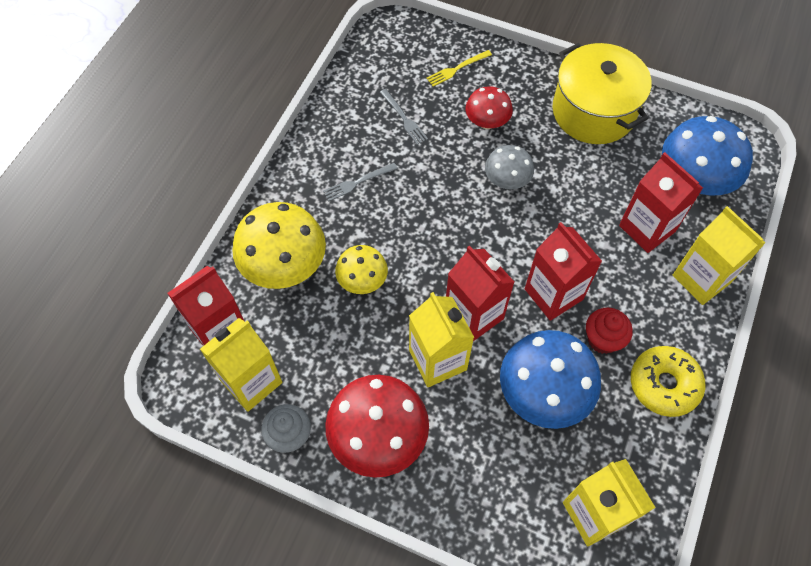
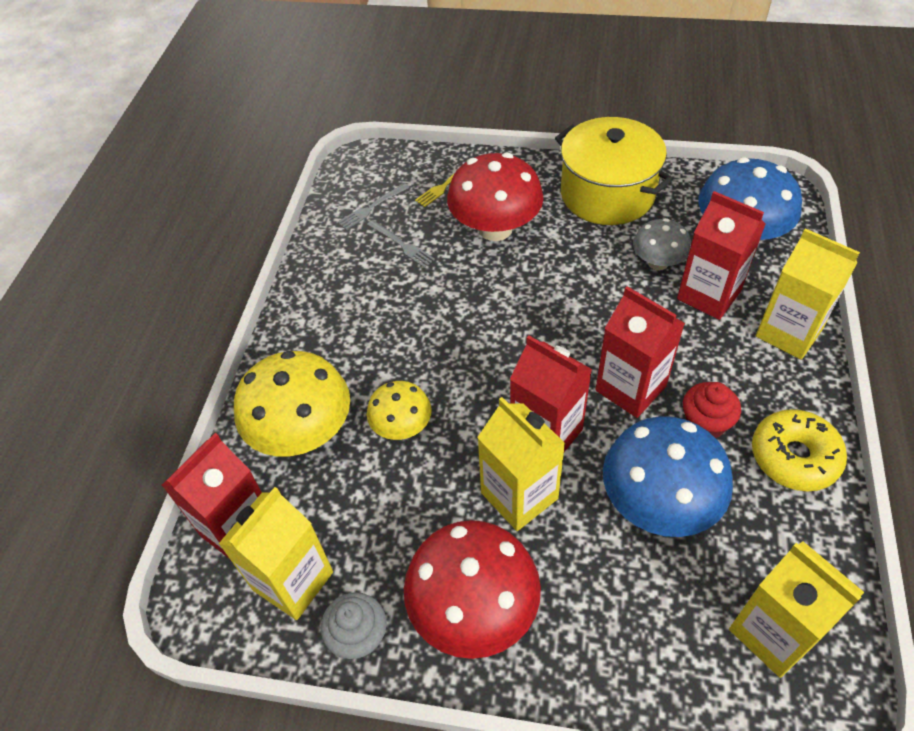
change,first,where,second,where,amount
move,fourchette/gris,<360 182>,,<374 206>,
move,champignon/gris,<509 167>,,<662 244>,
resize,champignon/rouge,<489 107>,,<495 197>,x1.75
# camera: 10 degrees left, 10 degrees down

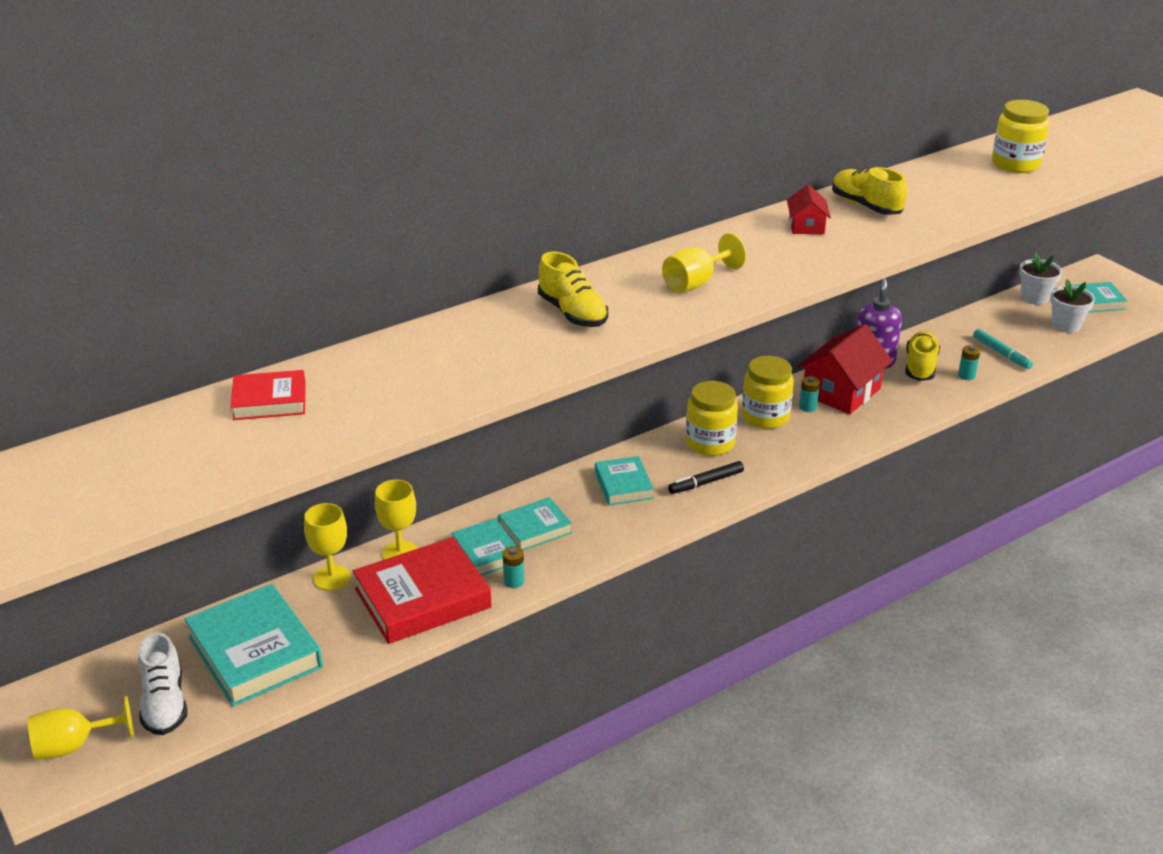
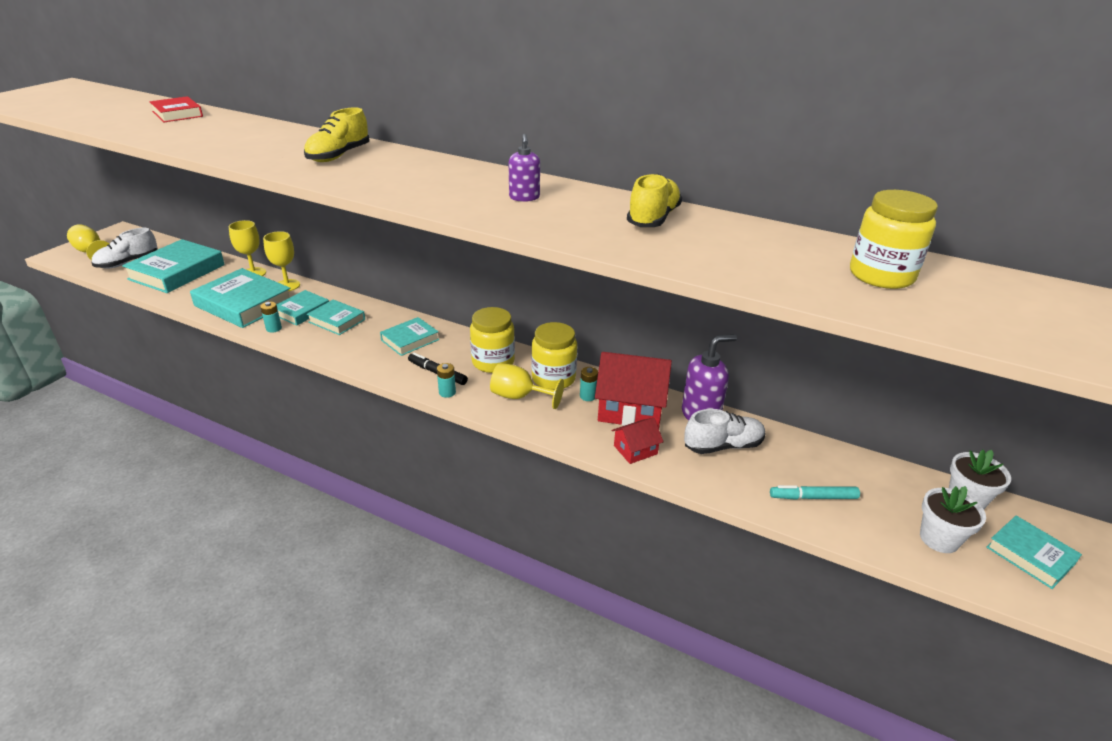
change,first,where,second,where,amount
insert,,,distributeur de savon/violet,<524 168>,
move,verre à pied/jaune,<704 263>,,<527 386>,
move,maison/rouge,<809 209>,,<637 441>,
move,pile/turquoise,<969 362>,,<446 380>,
recolor,livre/rouge,<422 590>,livre/turquoise,<240 298>,
recolor,chaussure/jaune,<923 356>,chaussure/blanc,<725 431>,
rotate,feutre/turquoise,<1003 349>,,<815 492>,60 degrees clockwise
# camera: 60 degrees right, 0 degrees up

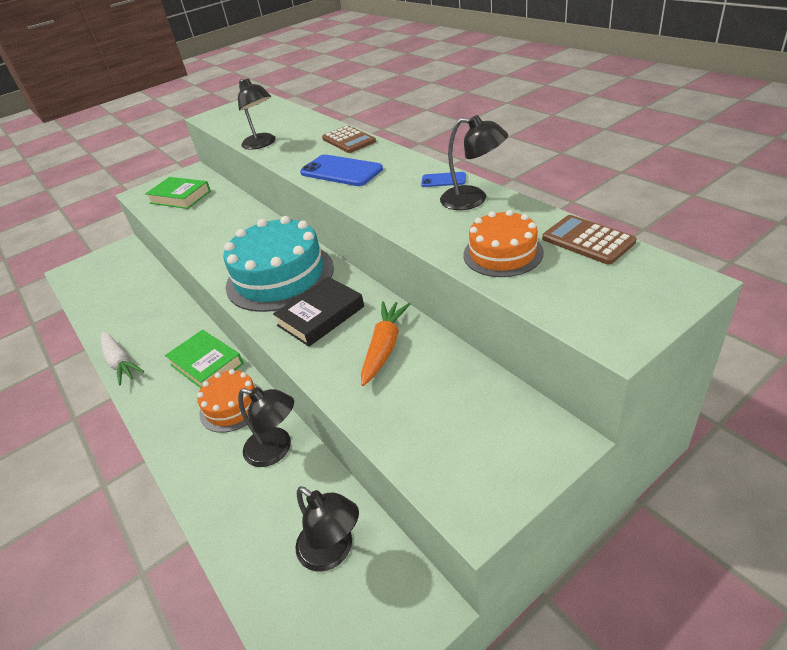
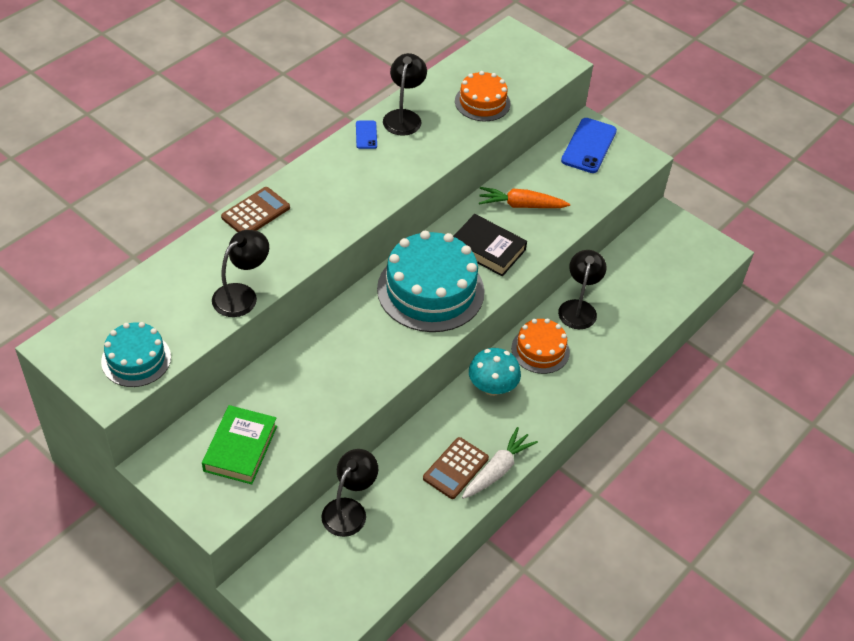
change,first,where,second,where,amount
insert,,,gâteau/turquoise,<136 354>,
move,lampe/noir,<327 528>,,<349 493>,
move,téléphone/bleu,<341 170>,,<589 145>,
move,calculatrice/marron,<589 240>,,<456 468>,
replace,livre/vert,<204 359>,champignon/turquoise,<495 372>,
# camera: 110 degrees left, 10 degrees up

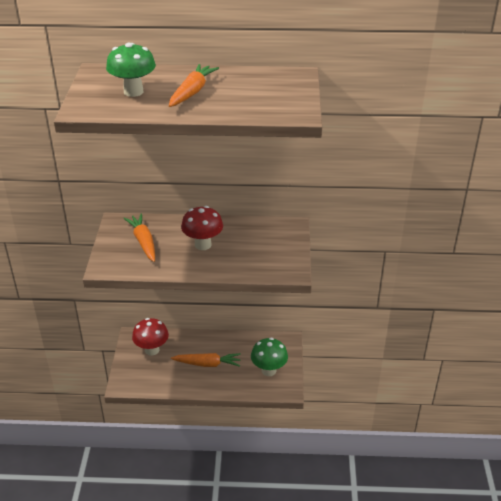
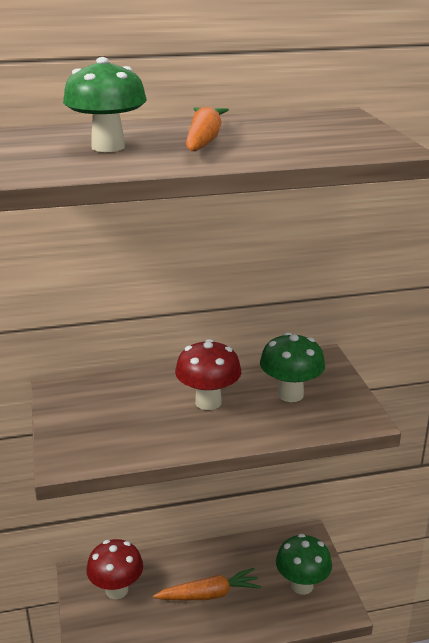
change,first,where,second,where,amount
delete,carotte/orange,<139 237>,,,
insert,,,champignon/vert,<292 367>,
# camera: 15 degrees left, 10 degrees down

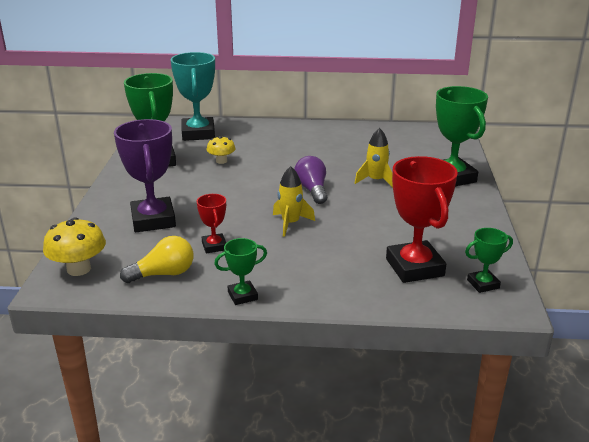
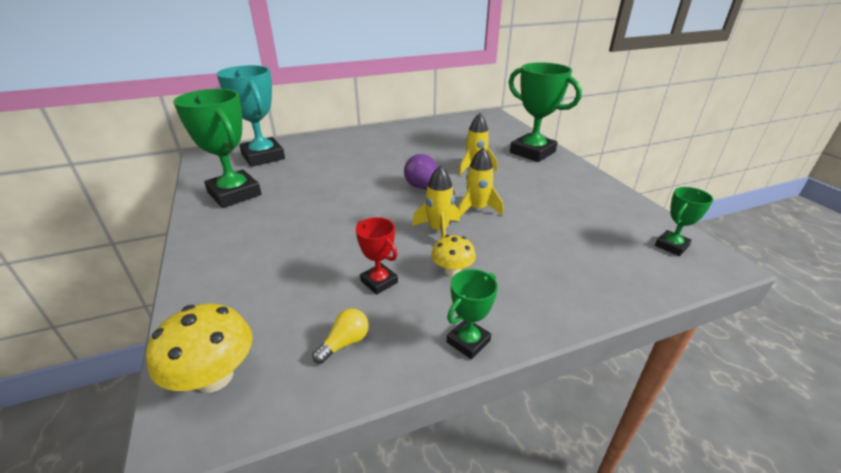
change,first,where,second,where,amount
delete,trophée/violet,<145 175>,,,
delete,trophée/rouge,<422 219>,,,
insert,,,fusée/jaune,<480 182>,
move,champignon/jaune,<221 150>,,<453 256>,
resize,ampoule/jaune,<156 259>,,<340 336>,x0.62
# camera: 25 degrees left, 5 degrees up

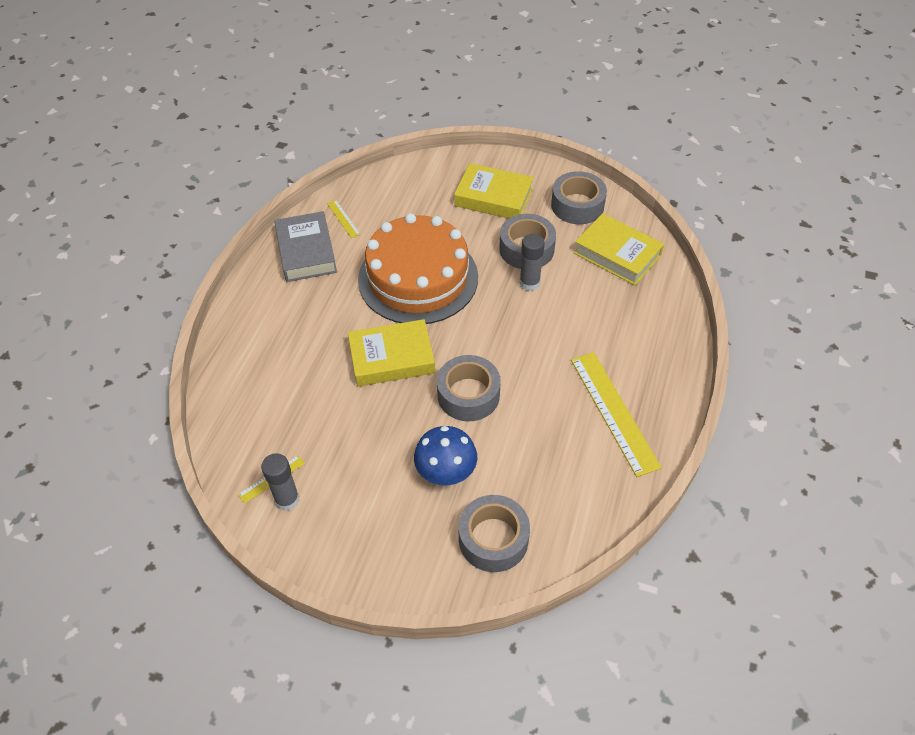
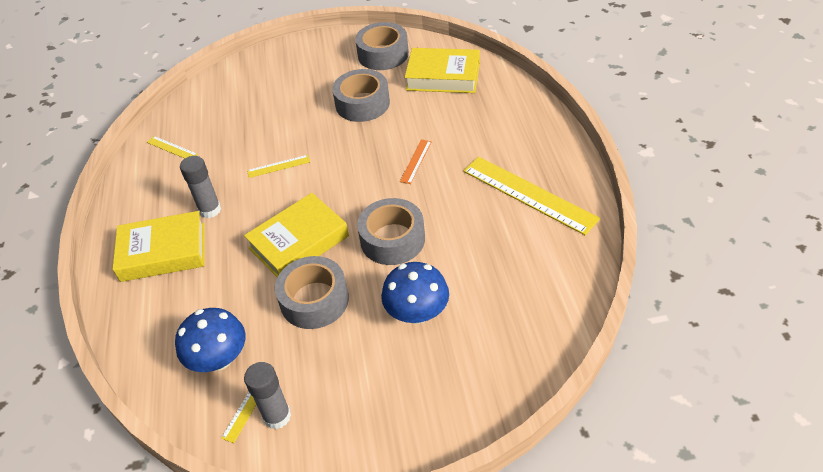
change,first,where,second,where,amount
delete,livre/gris,<305 246>,,,
insert,,,champignon/bleu,<210 340>,
insert,,,règle/orange,<415 161>,
move,livre/jaune,<494 190>,,<159 246>,
move,ruban adhésif/gris,<494 533>,,<312 292>,
move,bâton de colle/gris,<532 262>,,<200 187>,
replace,gâteau/orange,<418 268>,règle/jaune,<278 166>,
# camera: 25 degrees left, 5 degrees down

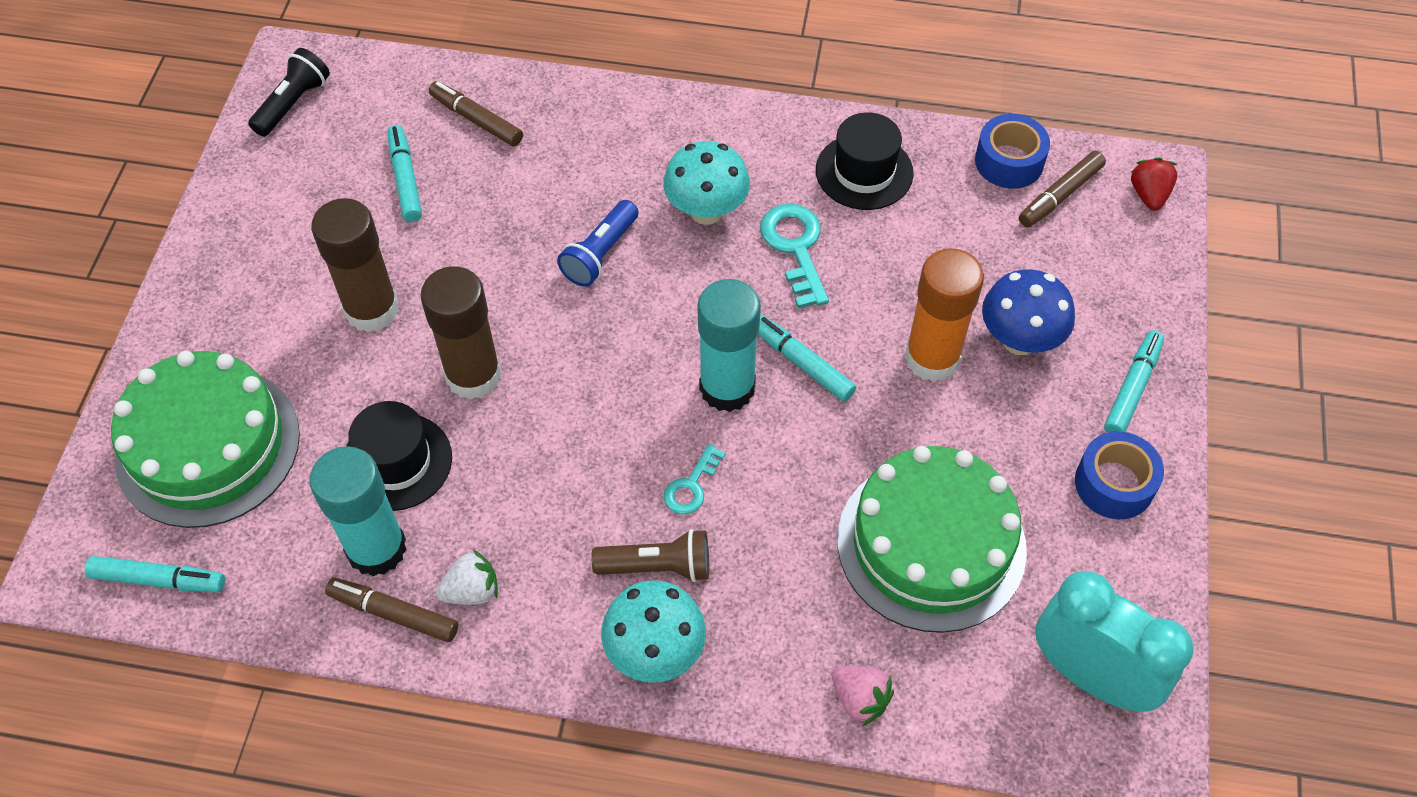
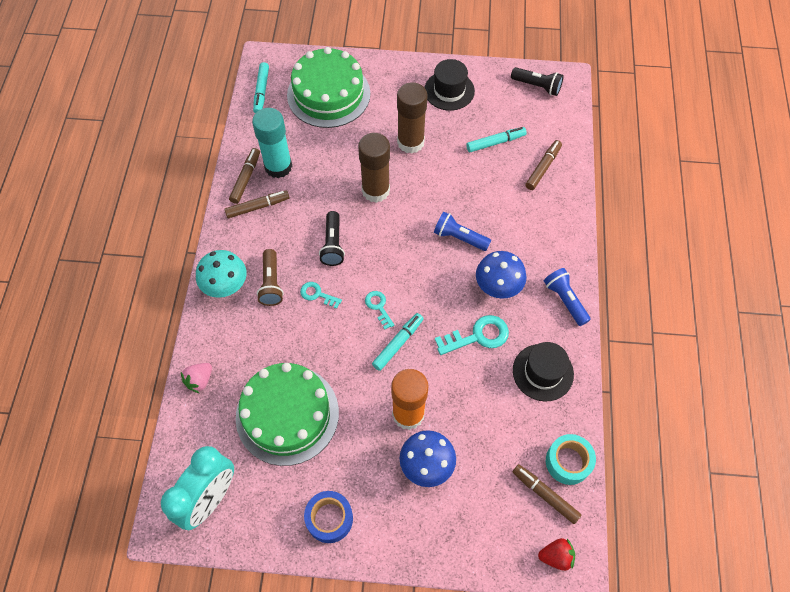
change,first,where,second,where,amount
delete,feutre/turquoise,<1134 381>,,,
insert,,,lampe de poche/noir,<332 238>,
insert,,,lampe de poche/bleu,<567 297>,
move,chapeau/noir,<399 456>,,<449 85>,
replace,fraise/blanc,<467 577>,feutre/marron,<257 204>,
replace,bâton de colle/turquoise,<729 345>,clé/turquoise,<379 310>,
recolor,champignon/turquoise,<706 183>,champignon/bleu,<501 275>,
recolor,ruban adhésif/bleu,<1012 151>,ruban adhésif/turquoise,<571 459>,
# camera: 85 degrees right, 5 degrees up

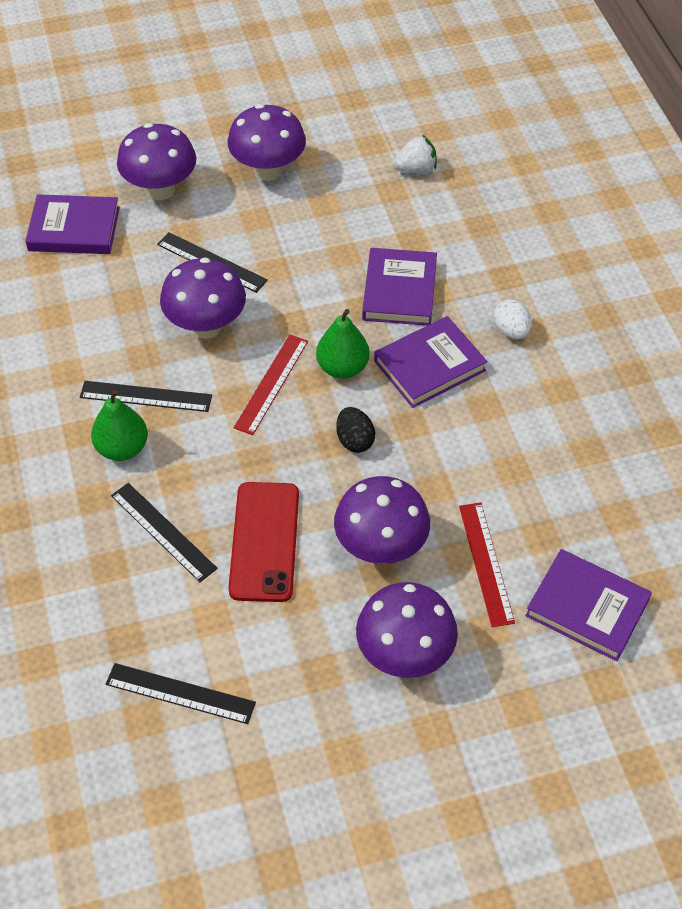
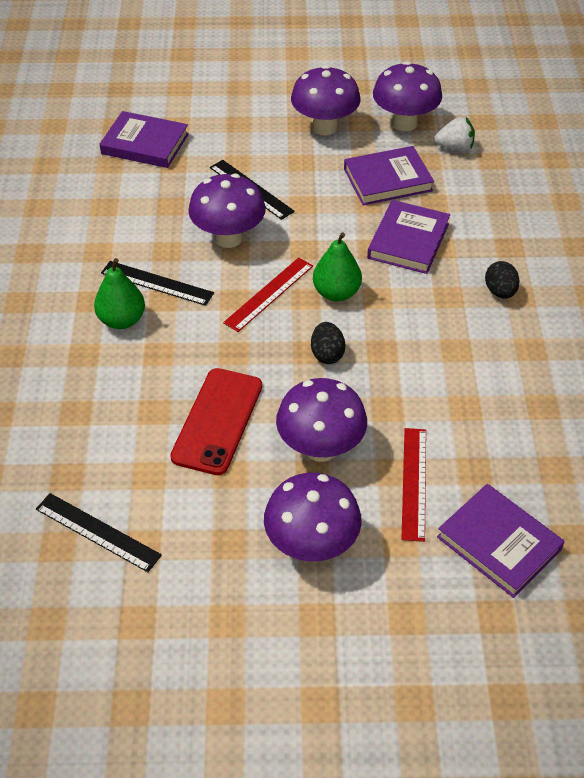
change,first,where,second,where,amount
delete,règle/noir,<164 532>,,,
move,champignon/violet,<156 161>,,<407 96>,
move,livre/violet,<430 362>,,<389 175>,
recolor,œuf/blanc,<513 319>,œuf/noir,<502 280>,
# camera: 15 degrees right, 5 degrees down

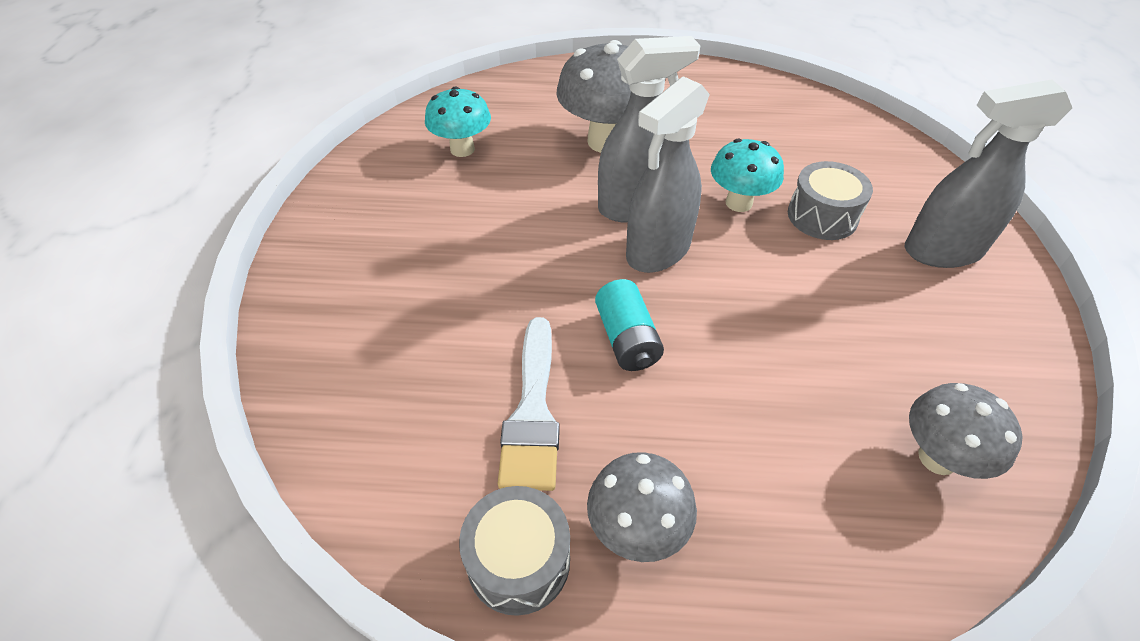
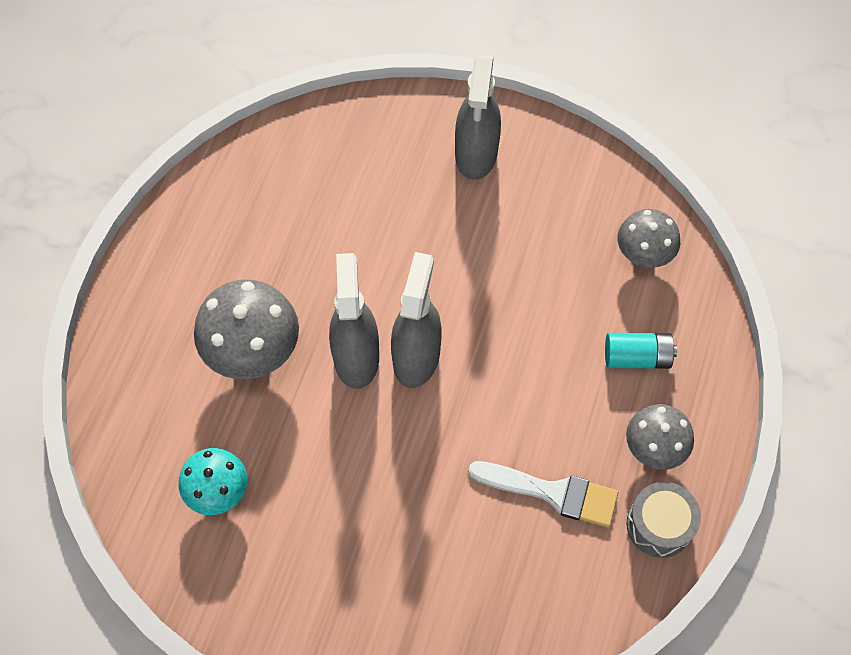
change,first,where,second,where,amount
delete,champignon/turquoise,<747 175>,,,
delete,tambour/gris,<830 200>,,,
move,pile/turquoise,<629 325>,,<641 351>,
rotate,vaporisateur/gris,<668 174>,,<416 320>,135 degrees counterclockwise
# camera: 75 degrees left, 15 degrees up

